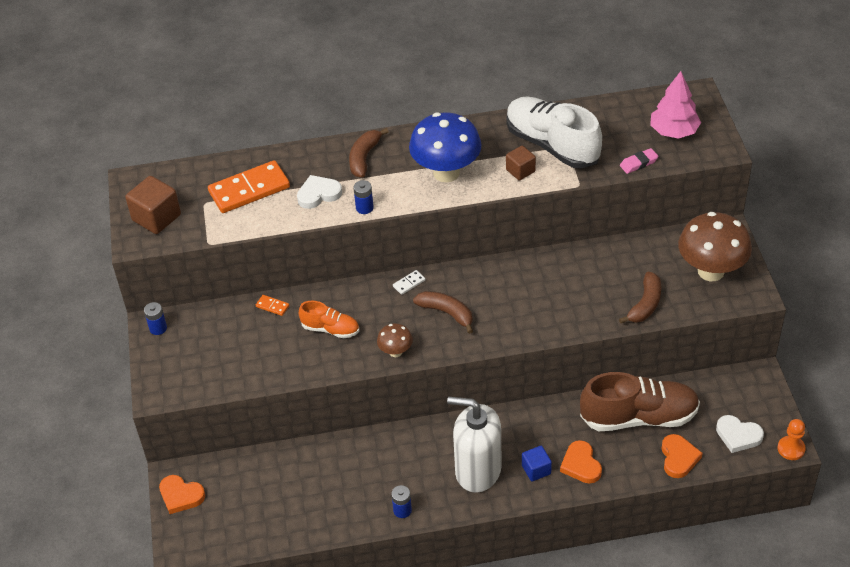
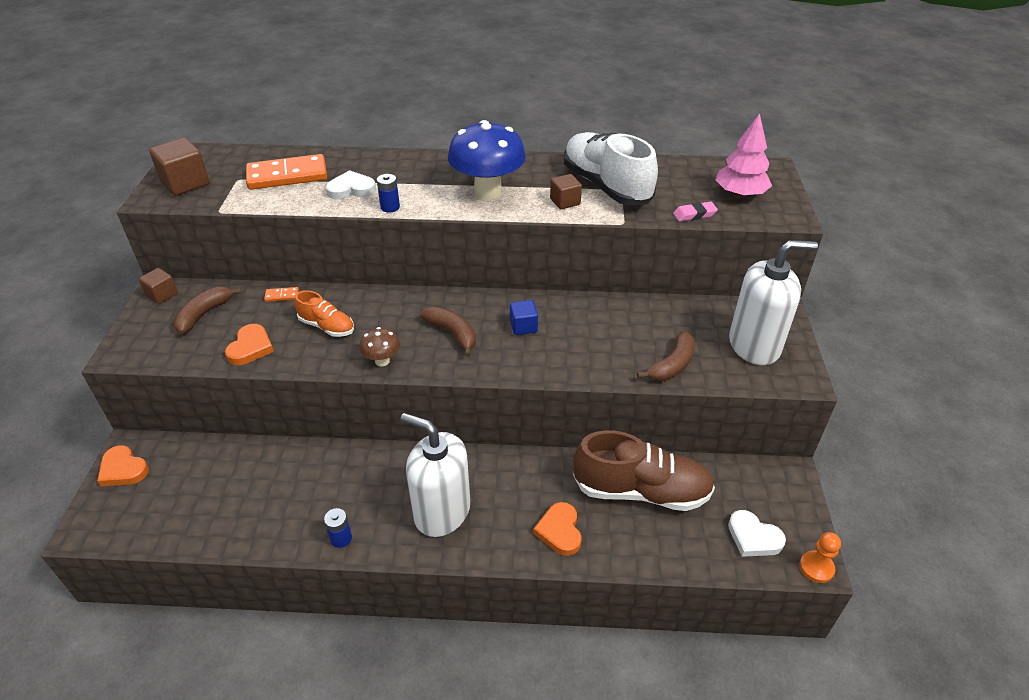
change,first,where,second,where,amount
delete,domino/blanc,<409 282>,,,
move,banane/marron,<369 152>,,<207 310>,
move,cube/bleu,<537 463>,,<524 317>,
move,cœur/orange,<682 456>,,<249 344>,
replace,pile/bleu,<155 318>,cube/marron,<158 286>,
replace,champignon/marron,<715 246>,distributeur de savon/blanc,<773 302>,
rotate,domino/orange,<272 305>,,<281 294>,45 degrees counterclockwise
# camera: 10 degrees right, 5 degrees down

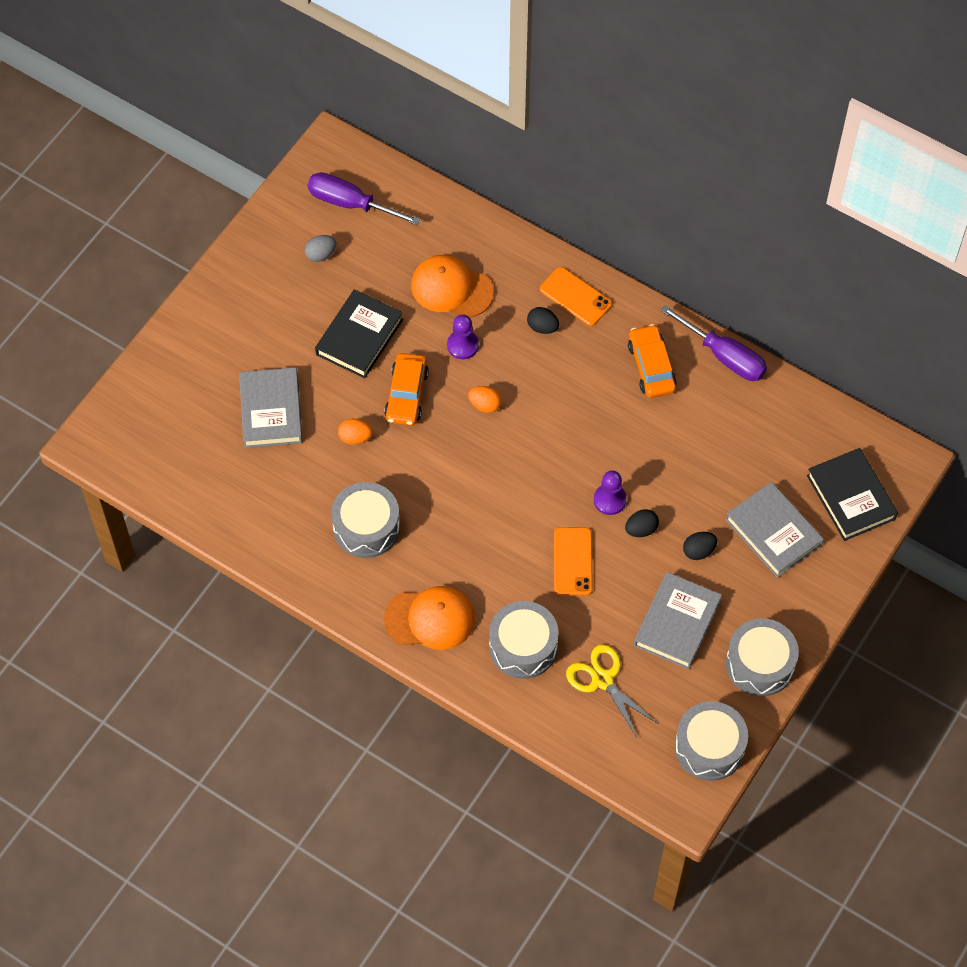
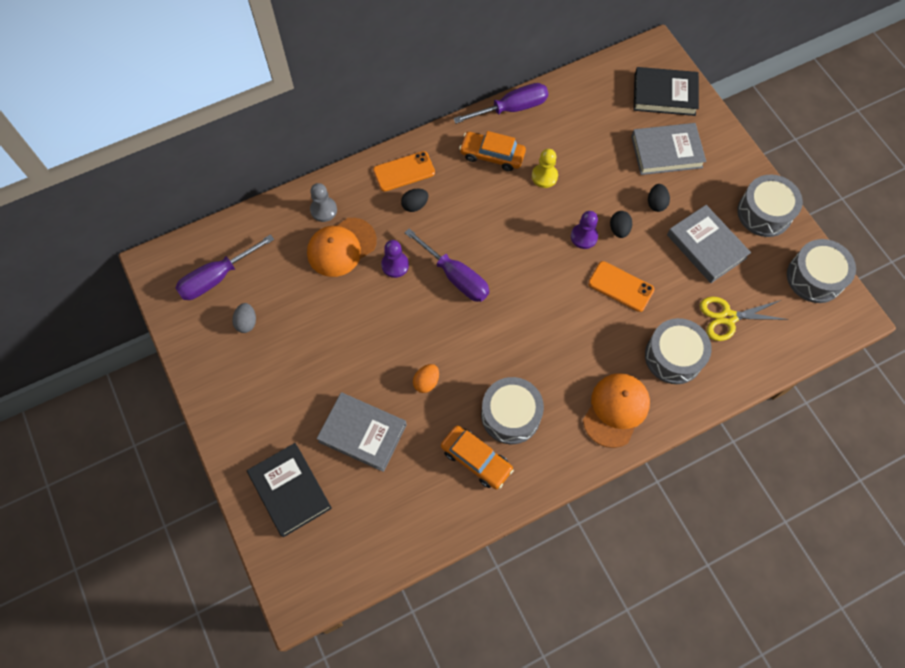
change,first,where,second,where,amount
insert,,,pion/gris,<323 202>,
insert,,,pion/jaune,<545 168>,
move,livre/noir,<359 333>,,<289 490>,
move,voiture/orange,<406 389>,,<477 457>,
replace,œuf/orange,<485 399>,tournevis/violet,<447 265>,
# camera: 60 degrees left, 5 degrees up

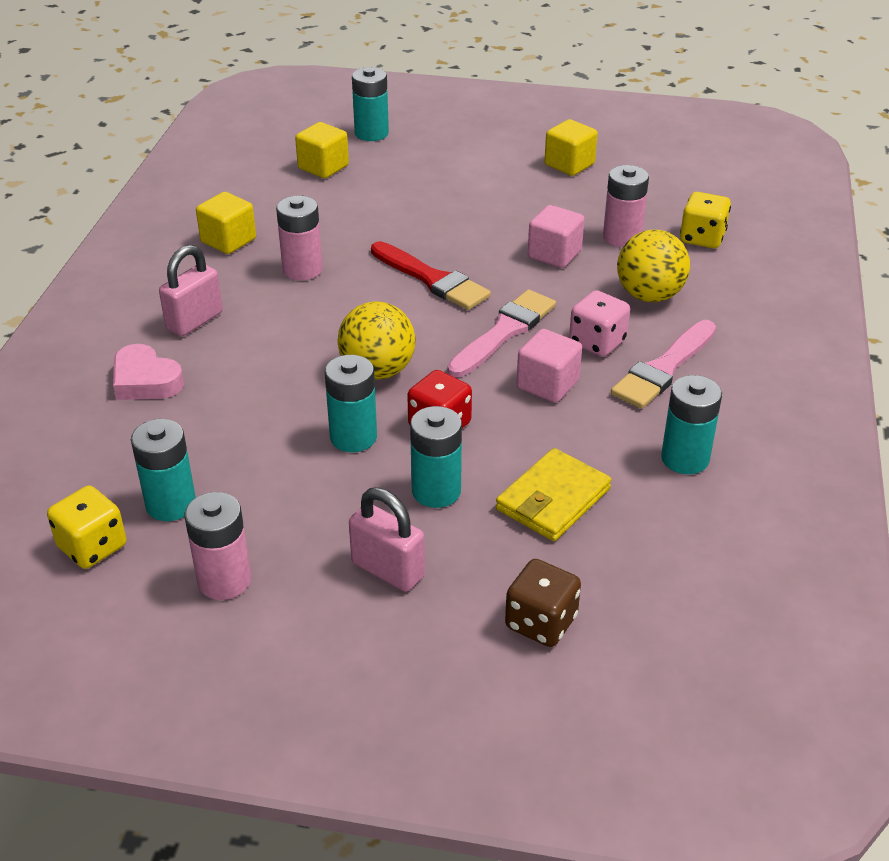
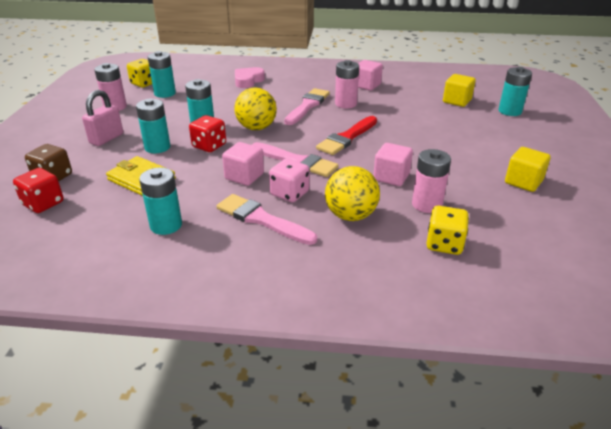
change,first,where,second,where,amount
delete,cadenas/rose,<191 290>,,,
insert,,,dé/rouge,<38 190>,
insert,,,pinceau/rose,<307 106>,
recolor,cube/jaune,<226 223>,cube/rose,<370 75>,
# camera: 85 degrees right, 5 degrees down

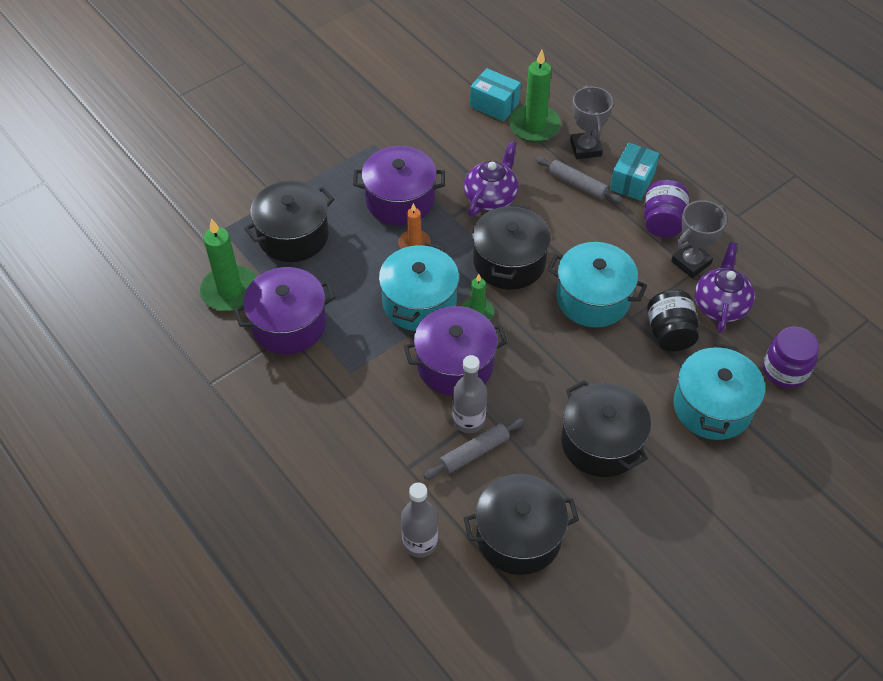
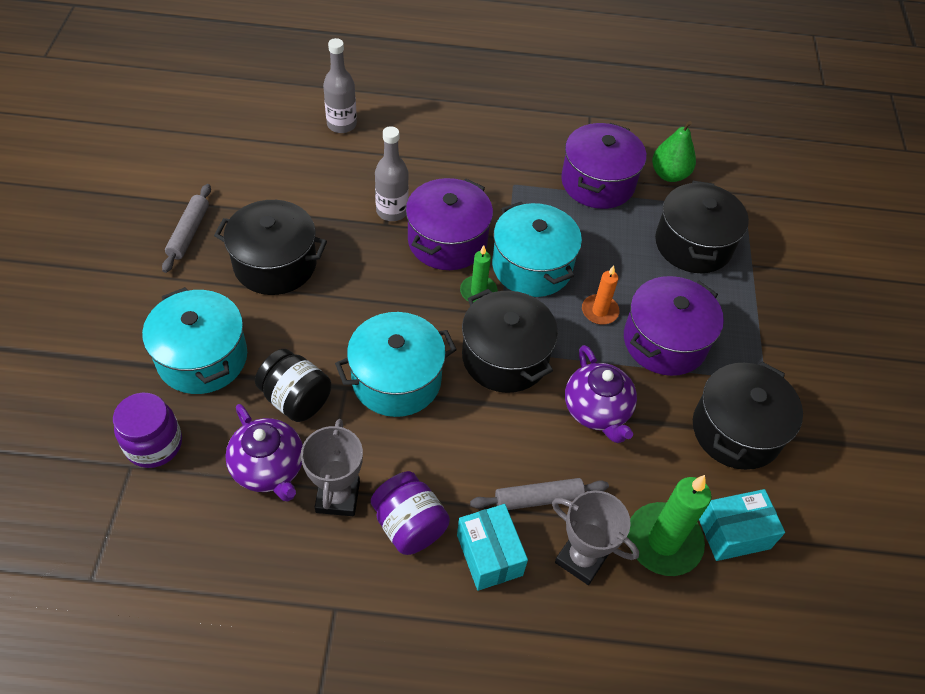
change,first,where,second,where,amount
move,rouleau à pâtisserie/gris,<474 448>,,<186 228>,
move,marmite/noir,<521 524>,,<748 416>,
replace,bougie/vert,<228 264>,poire/vert,<674 151>,
# camera: 130 degrees right, 0 degrees up

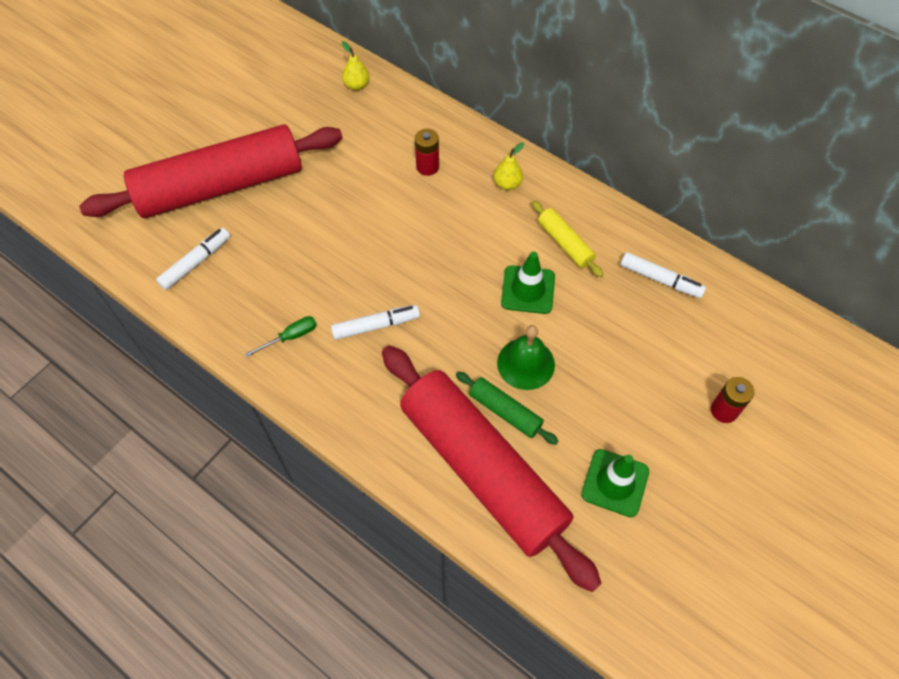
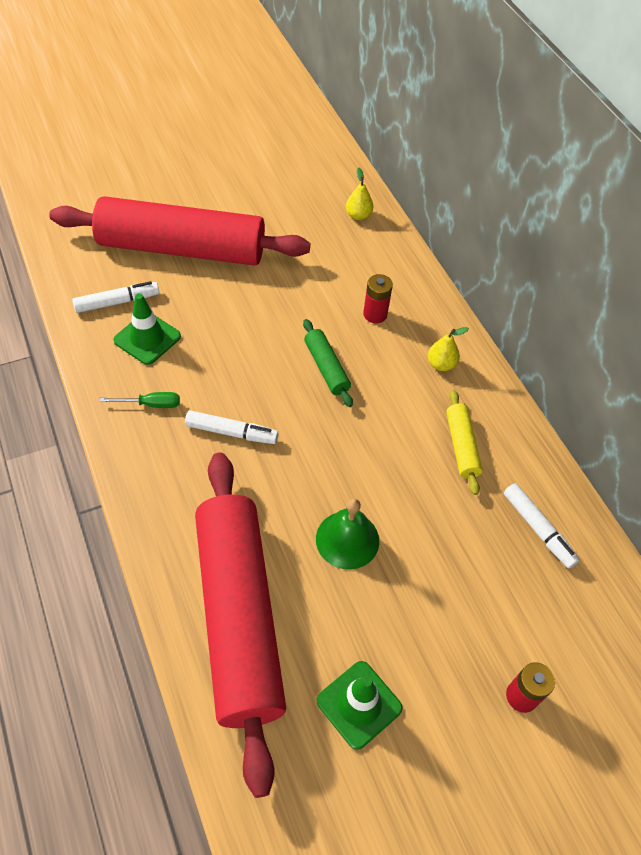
change,first,where,second,where,amount
move,rouleau à pâtisserie/vert,<507 408>,,<328 363>,
move,cône de chantier/vert,<528 283>,,<147 329>,
# camera: 25 degrees right, 5 degrees down

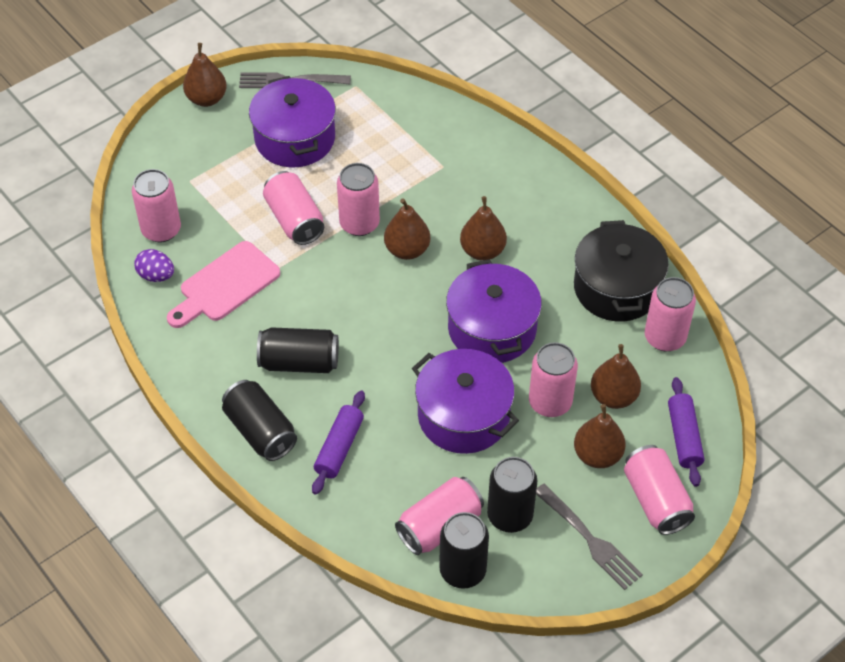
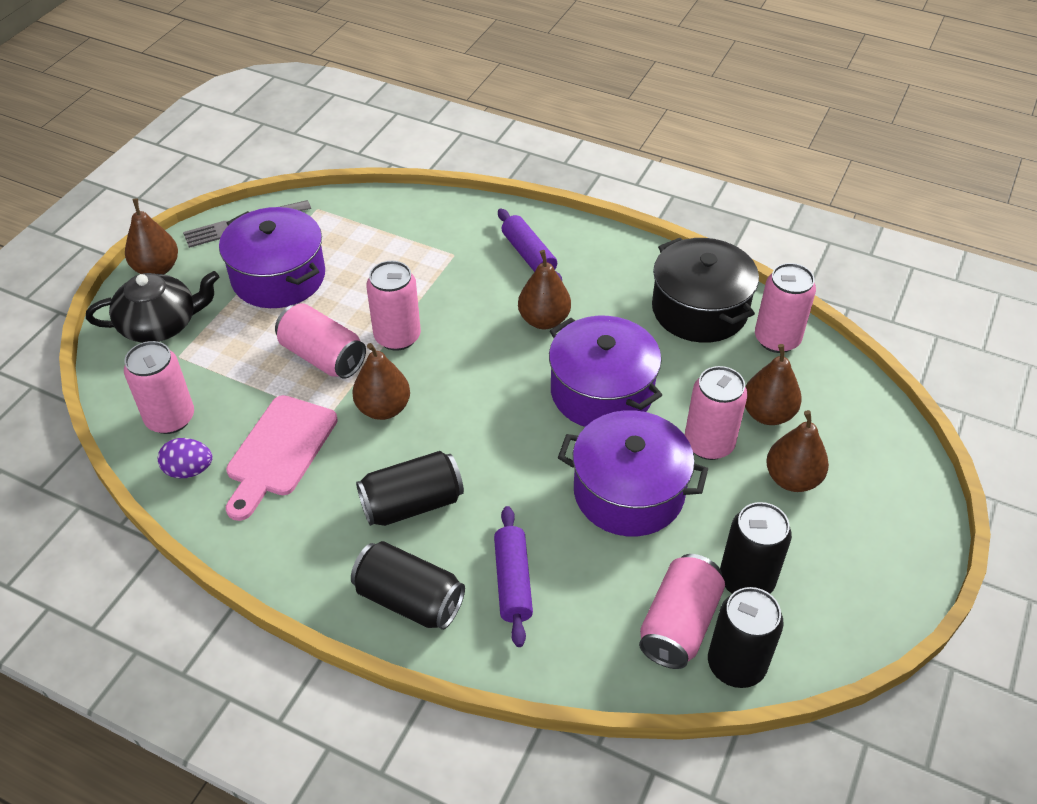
change,first,where,second,where,amount
delete,fourchette/gris,<589 537>,,,
delete,canette/rose,<659 490>,,,
insert,,,théière/noir,<152 307>,
move,poire/marron,<407 229>,,<381 381>,
move,rouleau à pâtisserie/violet,<686 432>,,<530 244>,
# camera: 25 degrees left, 5 degrees down

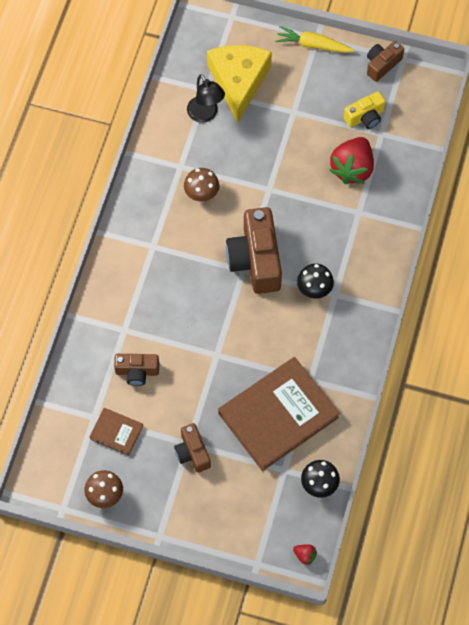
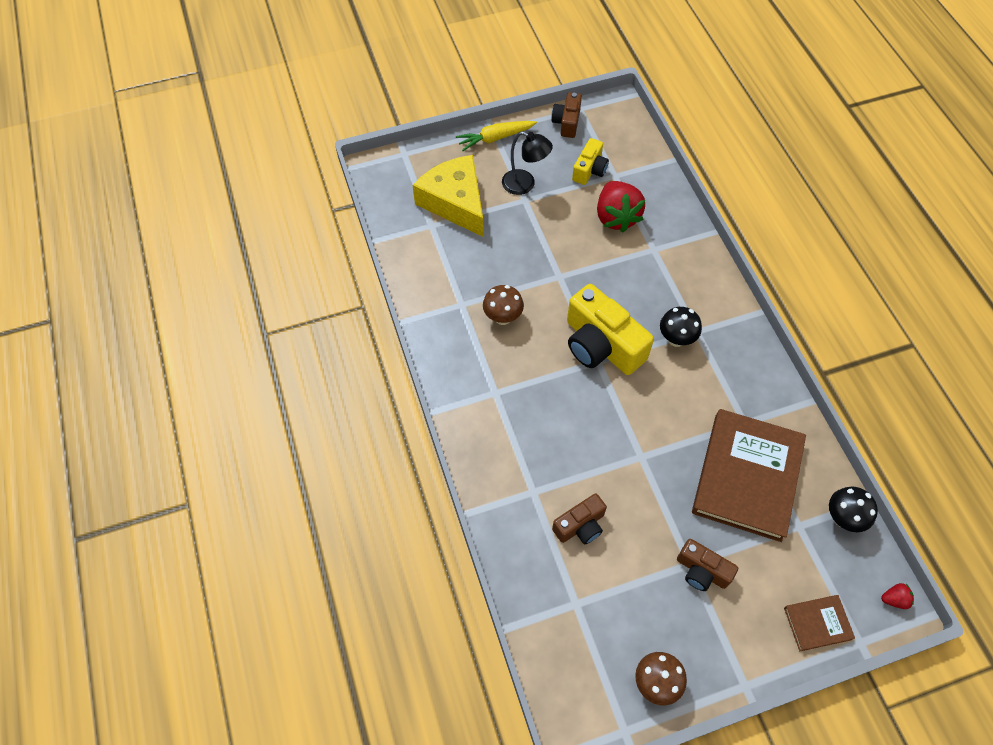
change,first,where,second,where,amount
move,livre/marron,<116 431>,,<819 623>,
move,lampe/noir,<206 98>,,<527 163>,
recolor,appareil photo/marron,<254 250>,appareil photo/jaune,<610 329>,
# camera: 35 degrees left, 5 degrees down

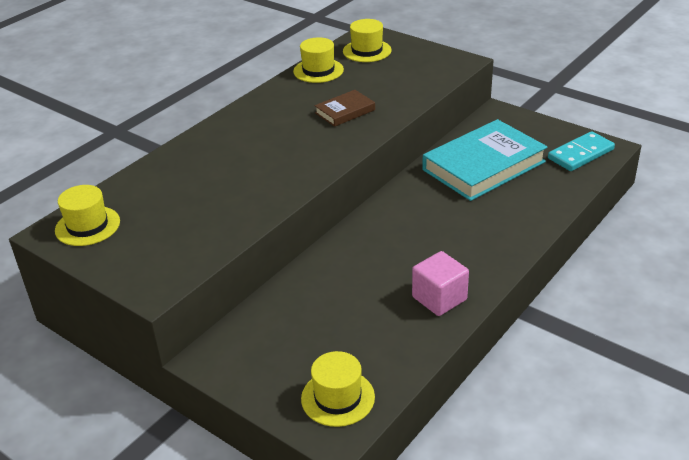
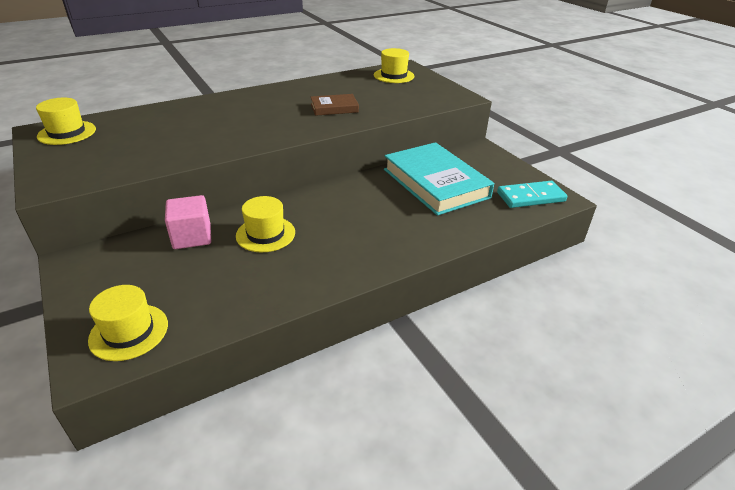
change,first,where,second,where,amount
move,chapeau/jaune,<318 60>,,<265 224>,
move,cube/rose,<440 283>,,<188 222>,
rotate,livre/turquoise,<484 160>,,<439 179>,75 degrees clockwise
# camera: 20 degrees right, 0 degrees up

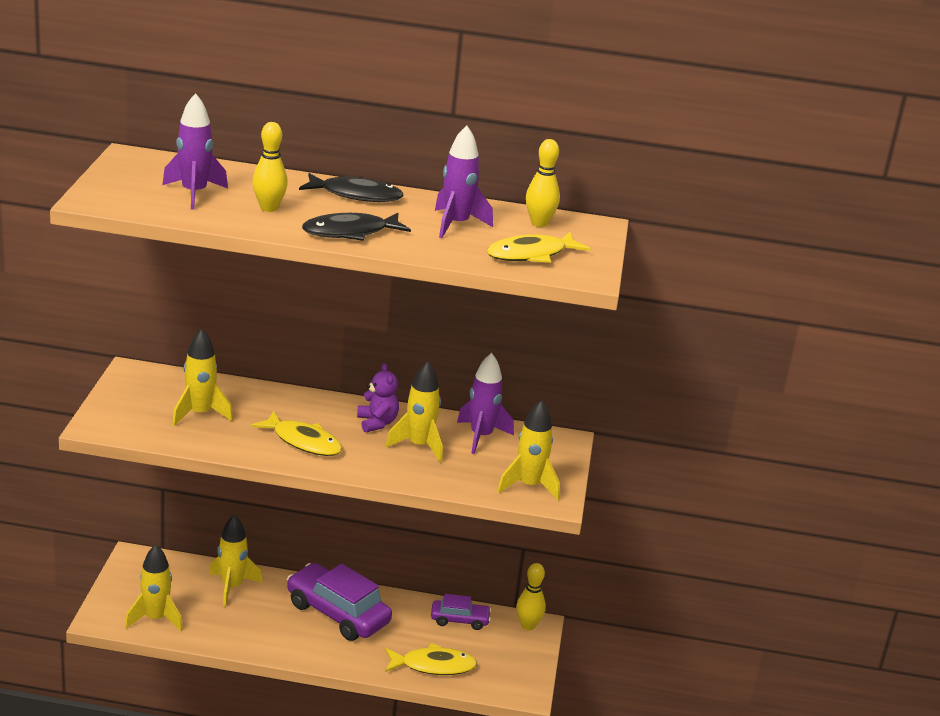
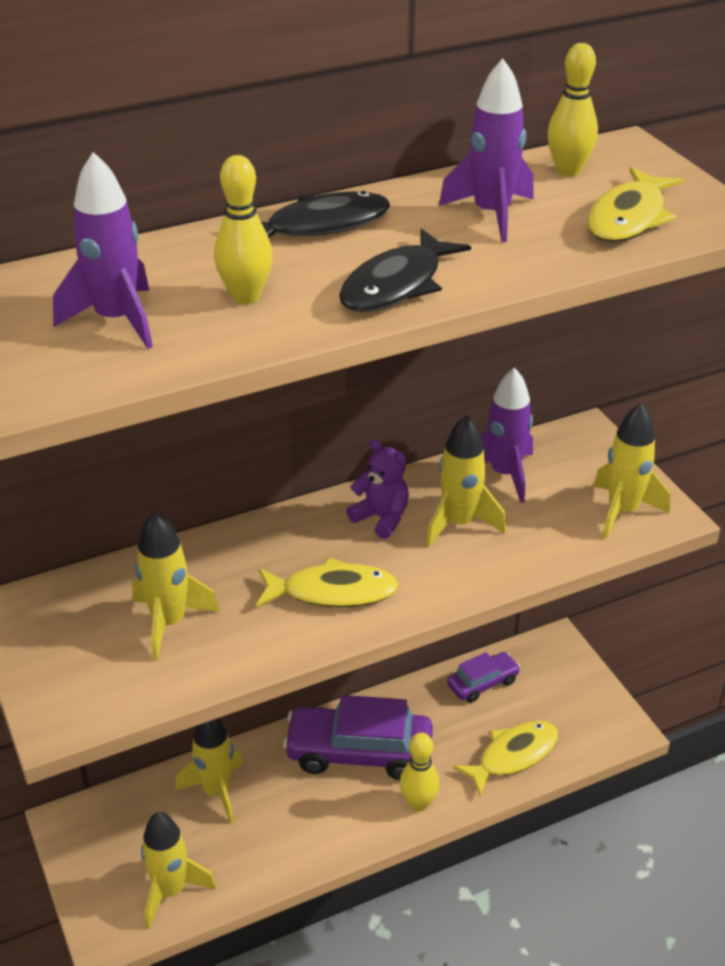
change,first,where,second,where,amount
move,quille/jaune,<531 596>,,<420 772>,
# camera: 30 degrees left, 10 degrees up

